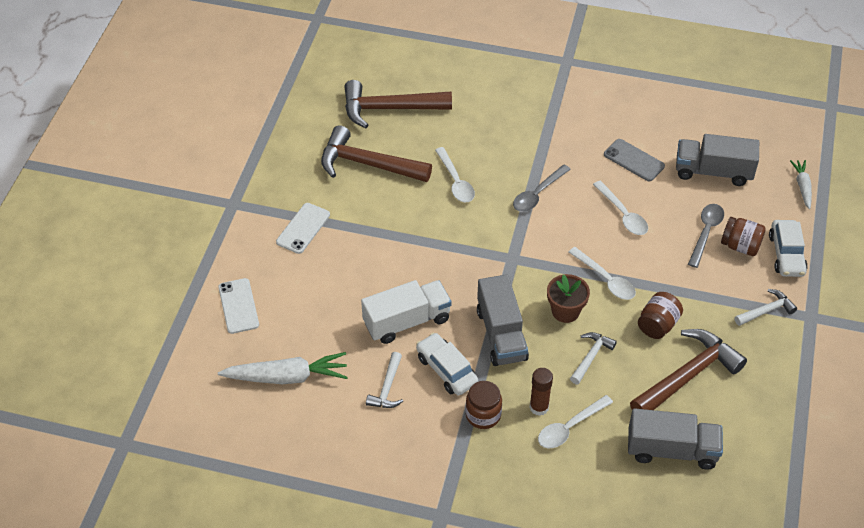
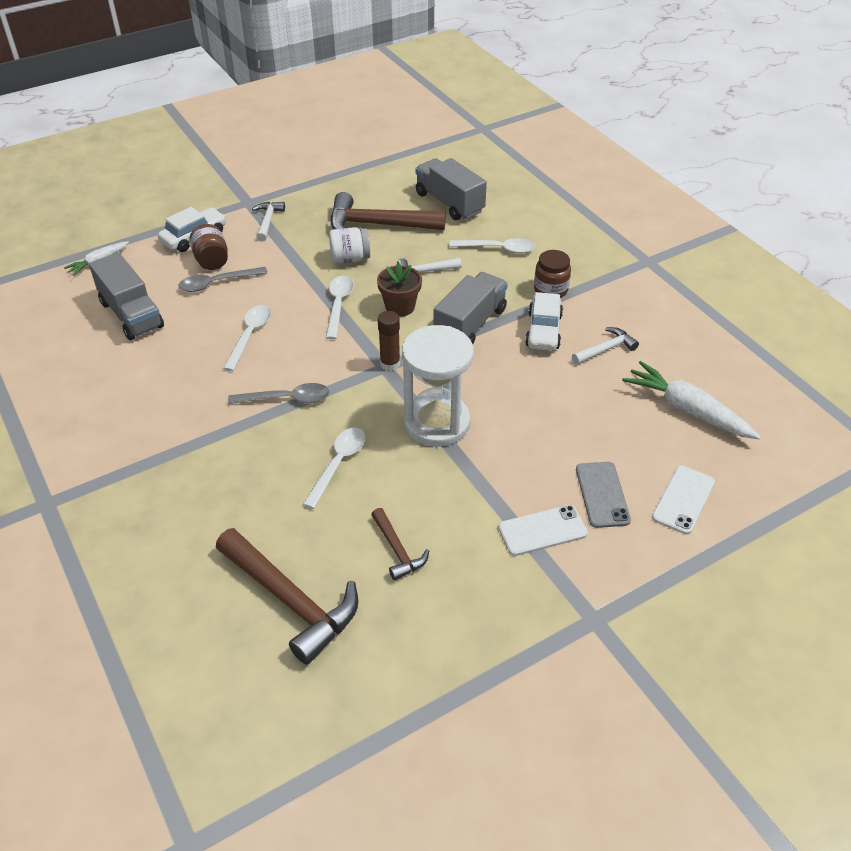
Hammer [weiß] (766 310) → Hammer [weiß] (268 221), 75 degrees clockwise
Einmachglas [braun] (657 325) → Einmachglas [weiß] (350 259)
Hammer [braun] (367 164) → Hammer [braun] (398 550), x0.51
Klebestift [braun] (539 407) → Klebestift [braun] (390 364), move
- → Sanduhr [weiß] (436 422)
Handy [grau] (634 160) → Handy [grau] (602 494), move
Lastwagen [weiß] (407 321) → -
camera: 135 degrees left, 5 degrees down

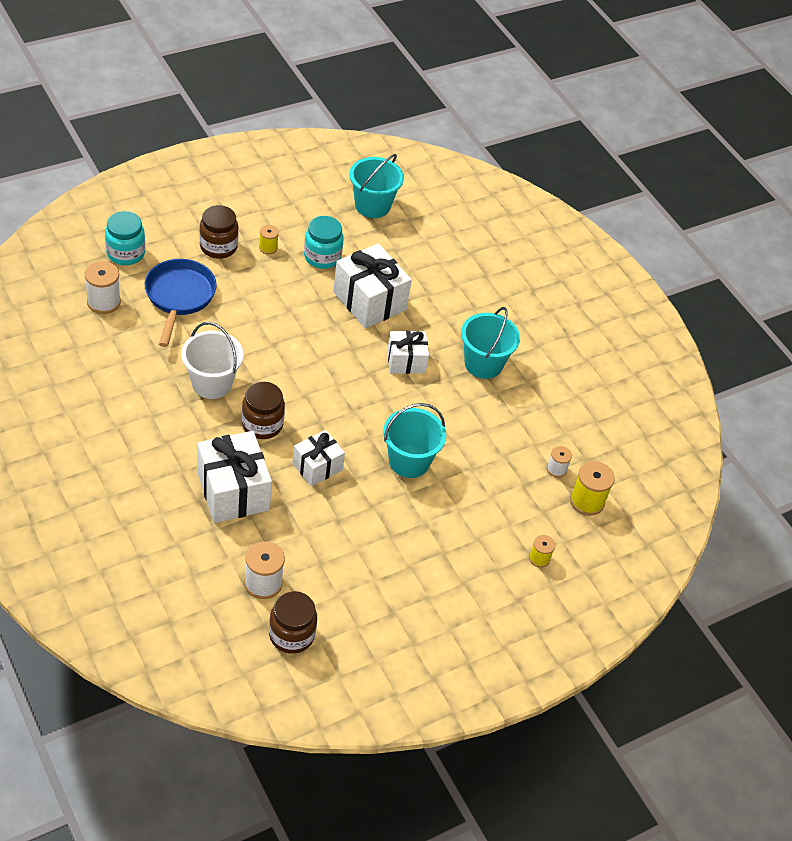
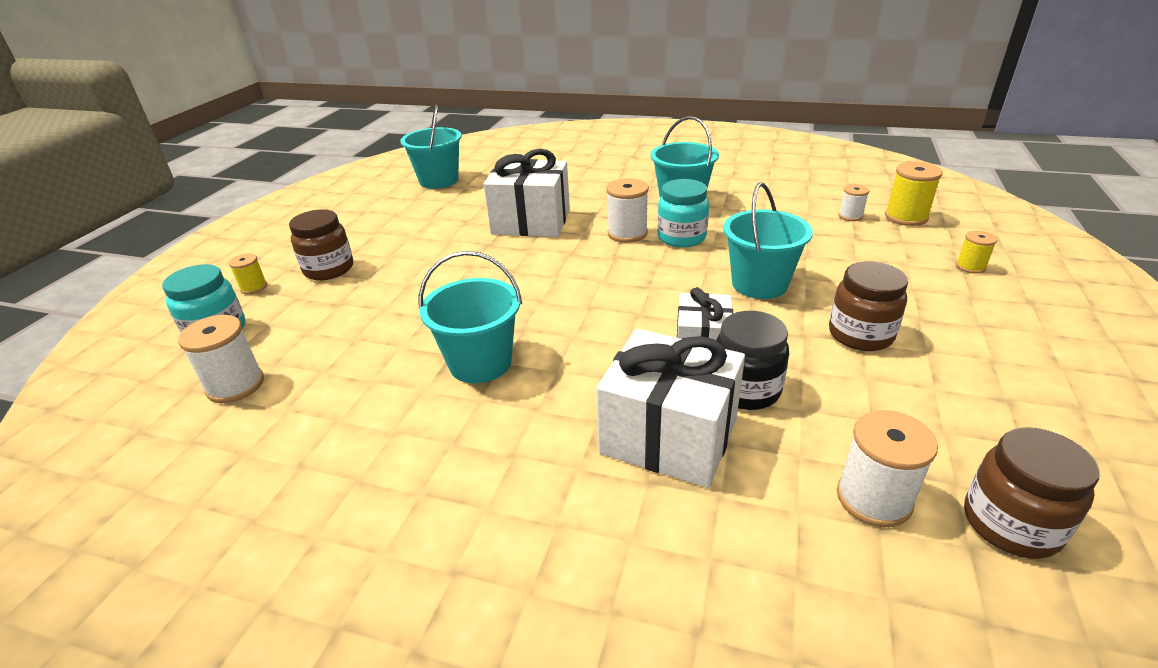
Garnrolle [gelb] (268 248) → Garnrolle [gelb] (254 287), move
Eimer [weiß] (212 383) → Eimer [türkis] (480 363)
Geschenk [weiß] (406 361) → Garnrolle [weiß] (627 233)
Einmachglas [türkis] (322 257) → Einmachglas [türkis] (681 237), move
- → Einmachglas [schwarz] (745 390)
Einmachglas [braun] (262 424) → Einmachglas [braun] (860 335), move
Pfanne [blau] (179 297) → -
camera: 35 degrees left, 15 degrees down

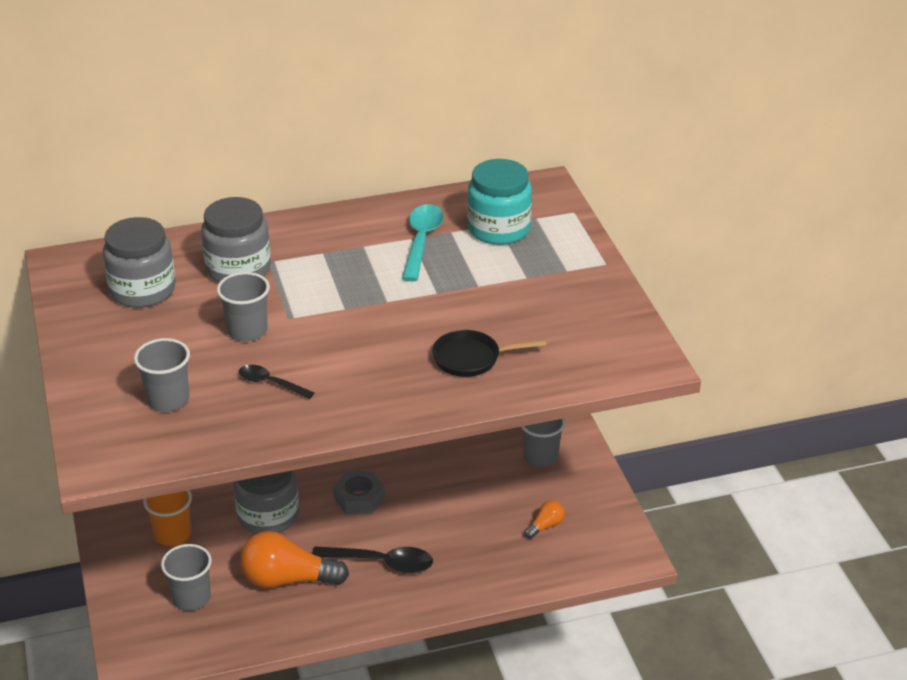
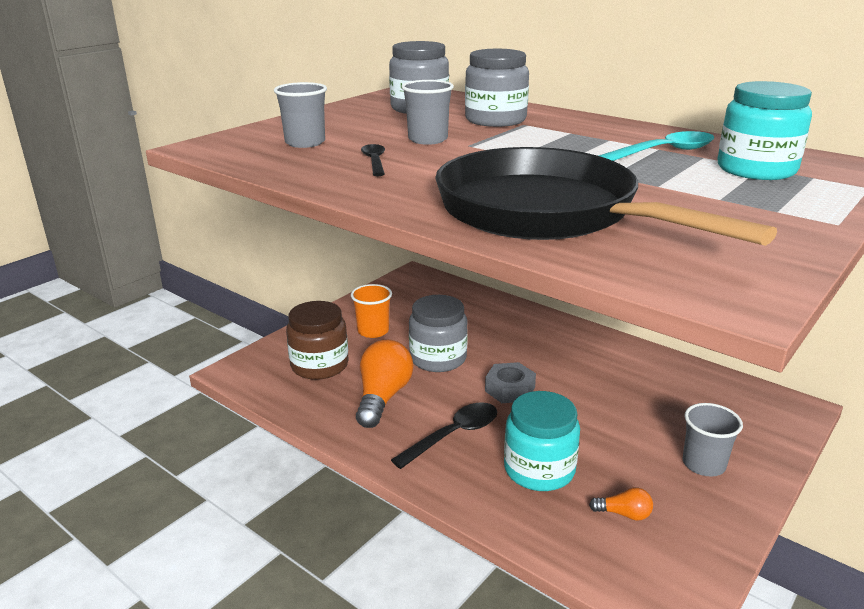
Becher [grau] (191 598) → Einmachglas [braun] (319 365)
Glühbirne [orange] (287 579) → Glühbirne [orange] (382 397), 45 degrees clockwise
Löffel [schwarz] (381 563) → Löffel [schwarz] (453 435), 105 degrees counterclockwise
Pfanne [schwarz] (471 358) → Pfanne [schwarz] (547 213), x2.36
- → Einmachglas [türkis] (539 469)
camera: 55 degrees right, 10 degrees down

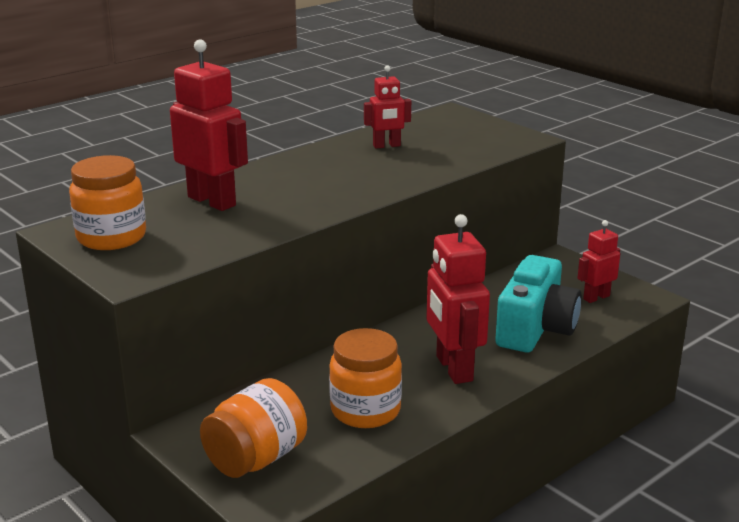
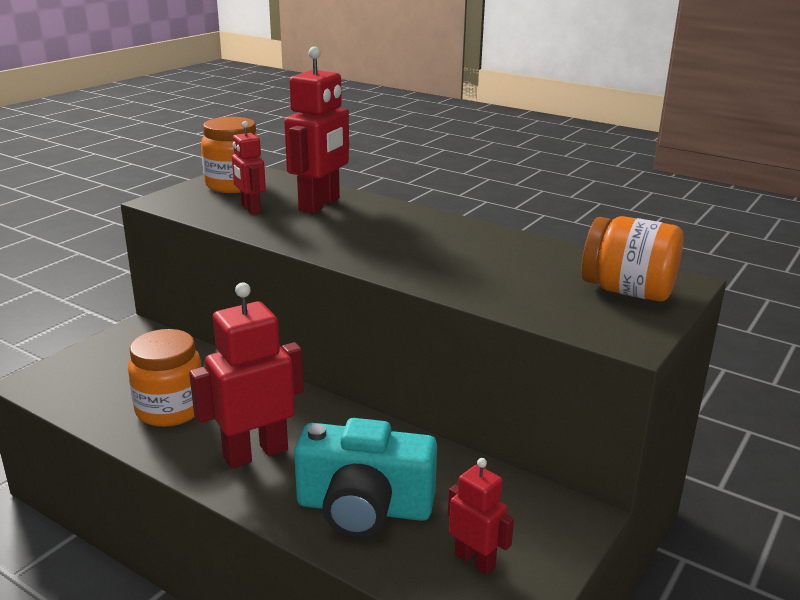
Roboter [rot] (386 146) → Roboter [rot] (250 209), move
Einmachglas [orange] (256 458) → Einmachglas [orange] (628 291), move
camera: 75 degrees right, 0 degrees up

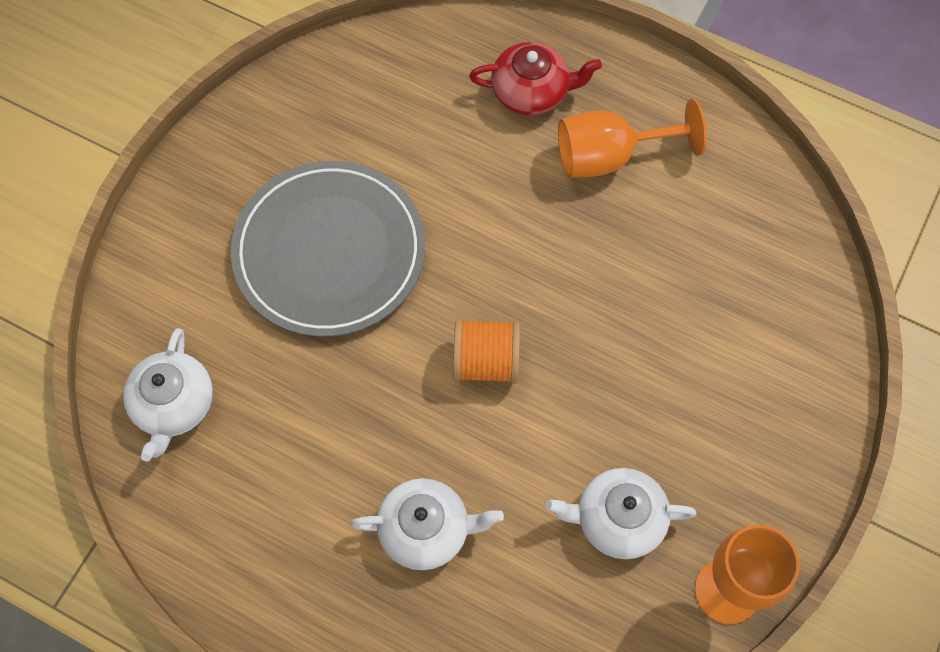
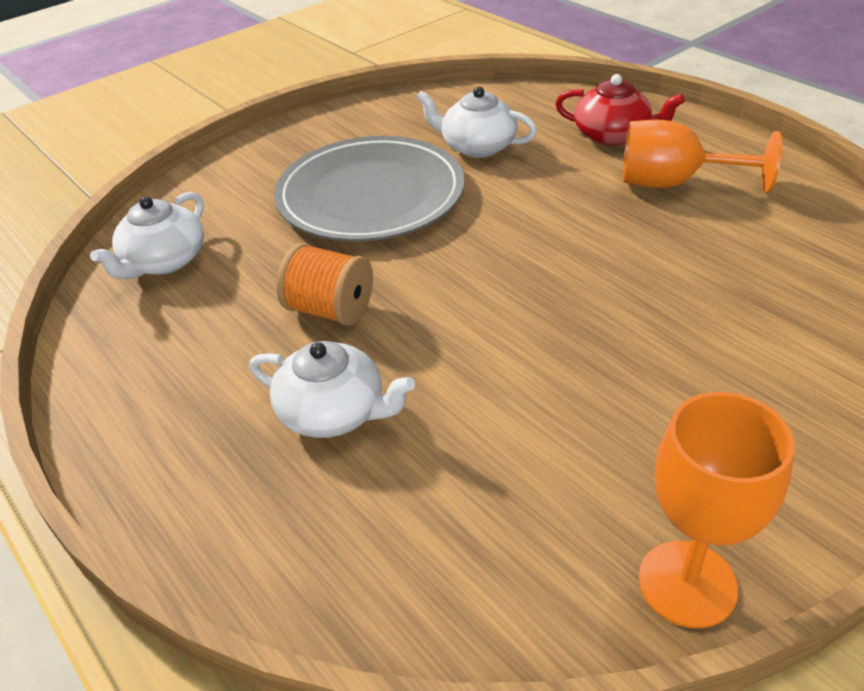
Garnrolle [orange] (486 362) → Garnrolle [orange] (330 310), move
Teekanne [weiß] (618 519) → Teekanne [weiß] (477 146), move
camera: 25 degrees right, 25 degrees down

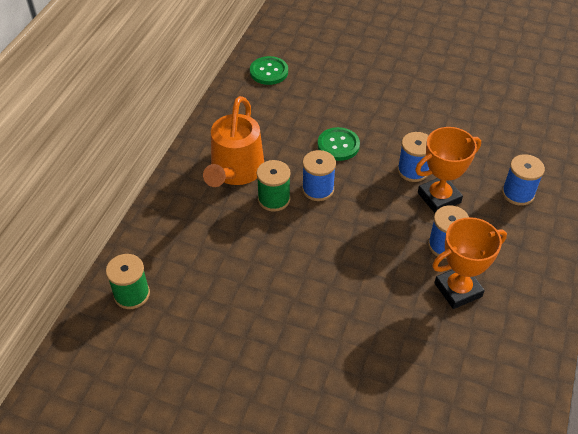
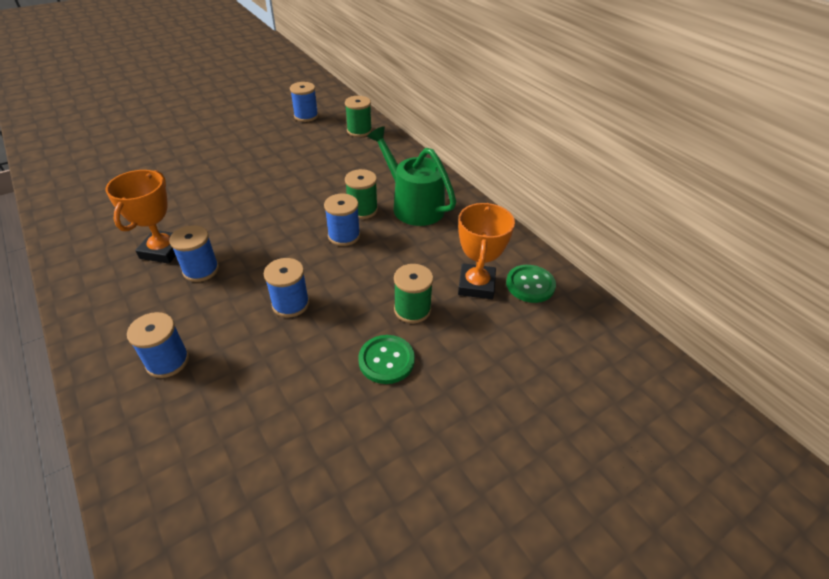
- → Garnrolle [blau] (306 116)
Knopf [grün] (338 145) → Knopf [grün] (386 360), move
Gießkanne [orange] (235 172) → Gießkanne [grün] (413 205)
- → Garnrolle [grün] (412 309)
Pokal [orange] (439 198) → Pokal [orange] (476 285), move
camera: 125 degrees right, 5 degrees down

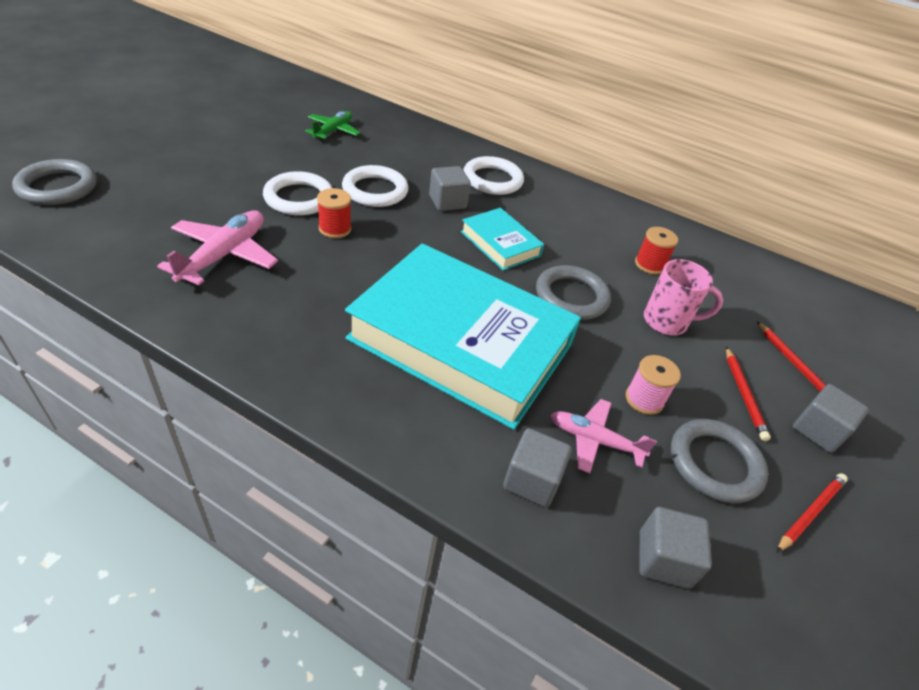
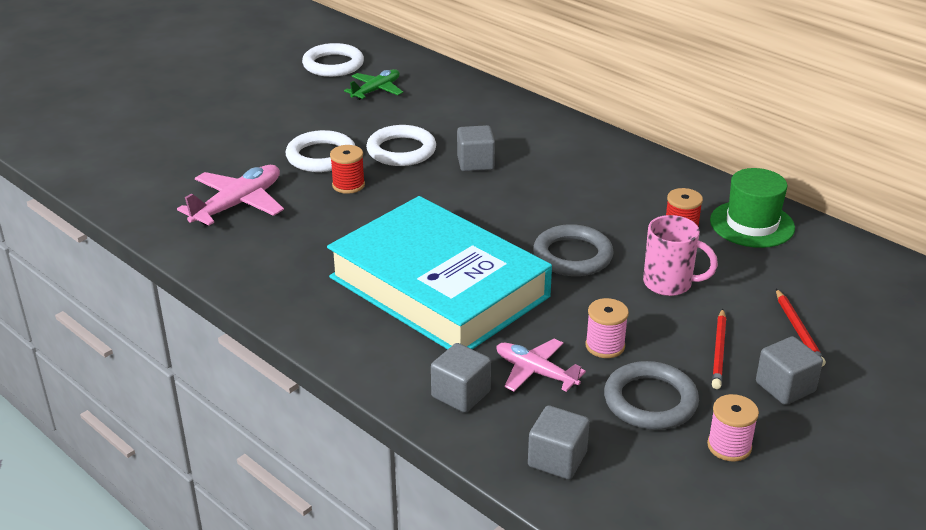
Ring [weiß] (492 180) → Ring [weiß] (333 64), move
Bleistift [rot] (810 512) → Garnrolle [rosa] (729 446)
- → Hut [grün] (752 224)
Ring [grau] (58 187) → -
Buch [türkis] (500 244) → -
camera: 20 degrees right, 10 degrees down

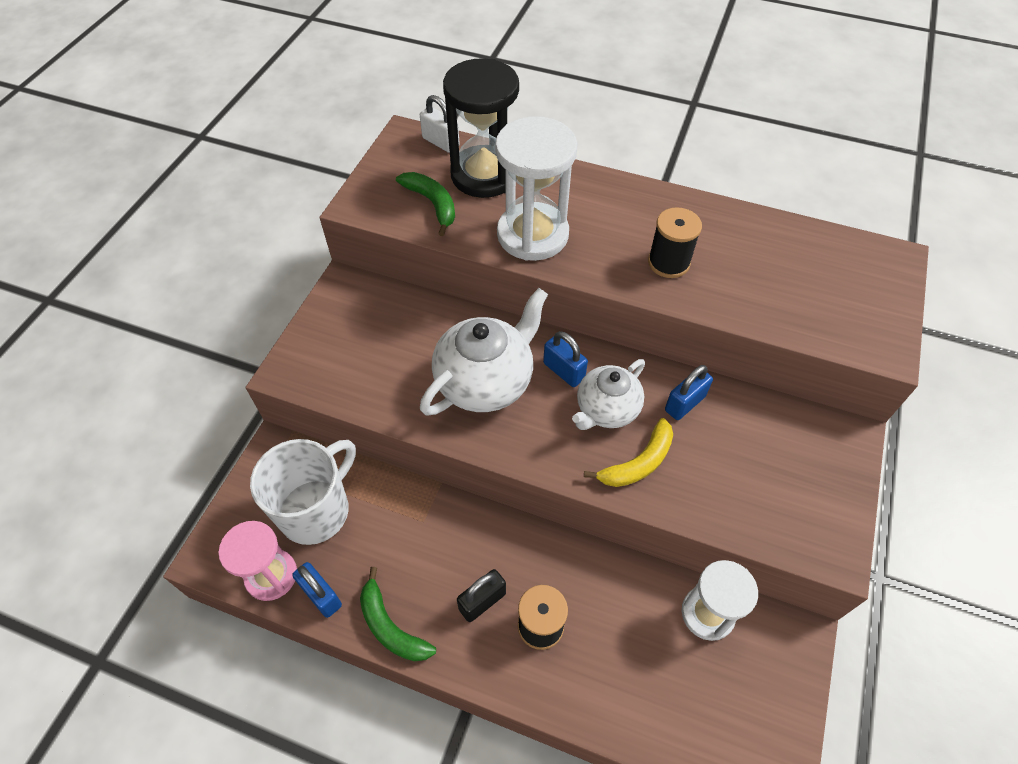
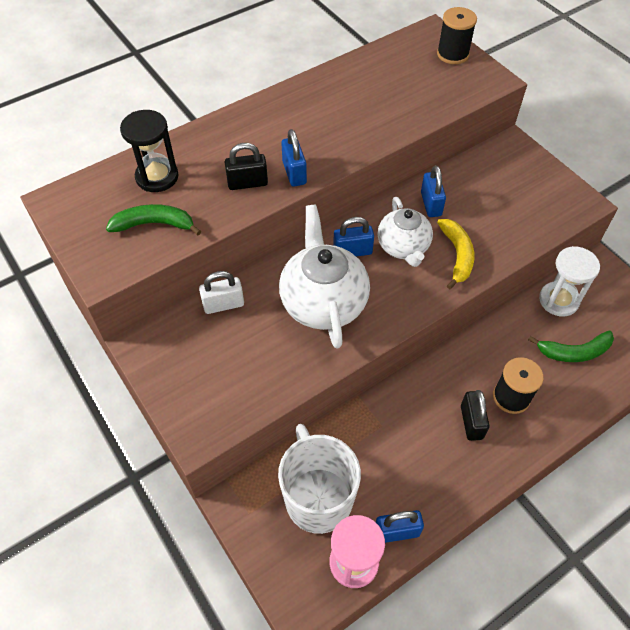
Sanduhr [schwarz] (484 175) → Sanduhr [schwarz] (157 177), x0.66
Vorhängeschloss [weiß] (441 142) → Vorhängeschloss [weiß] (223 304), move
Sanduhr [weiß] (532 235) → Vorhängeschloss [schwarz] (247 183)
- → Vorhängeschloss [blau] (294 173)
Garnrolle [schwarz] (668 262) → Garnrolle [schwarz] (452 54), move
Banane [grün] (390 626) → Banane [grün] (574 352), move
camera: 55 degrees left, 0 degrees up

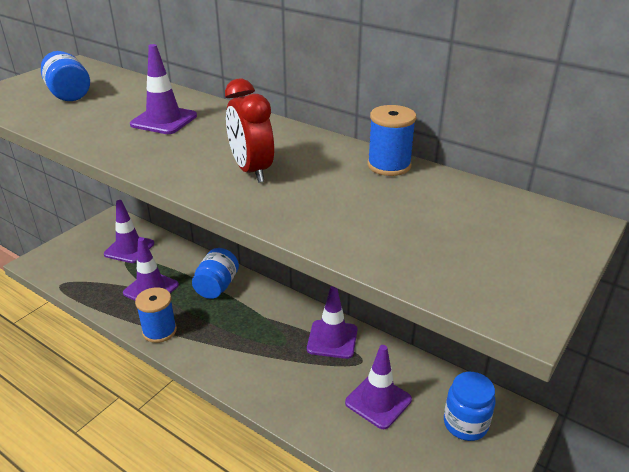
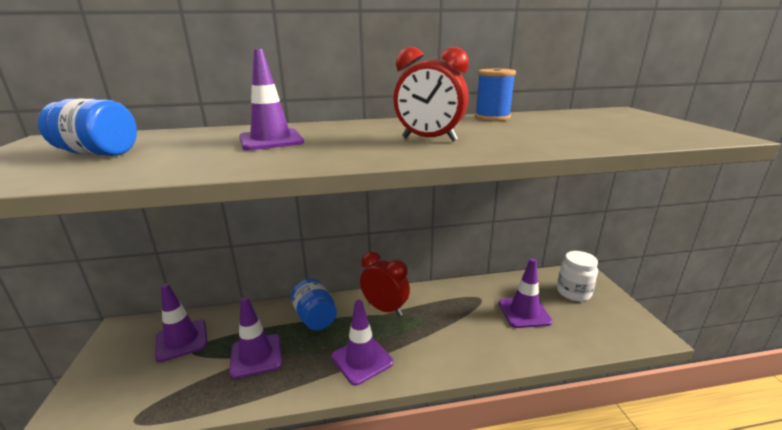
Leitkegel [lila] (332 339) → Leitkegel [lila] (362 360), move
- → Wecker [rot] (385 309)
Einmachglas [blau] (465 424) → Einmachglas [weiß] (573 292)
Garnrolle [blau] (159 331) → -
camera: 45 degrees left, 10 degrees down

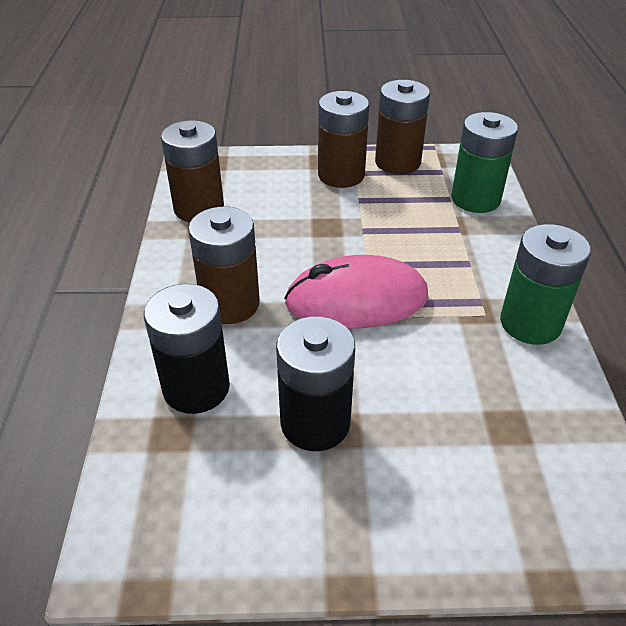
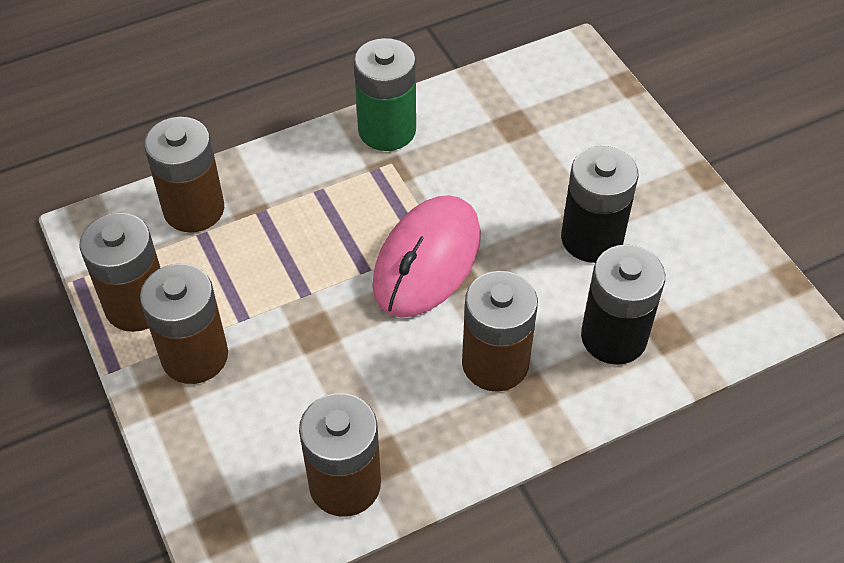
Batterie [grün] (475 199) → Batterie [braun] (194 209)
Computermaus [rosa] (356 300) → Computermaus [rosa] (427 260), 60 degrees clockwise
camera: 115 degrees left, 10 degrees up

